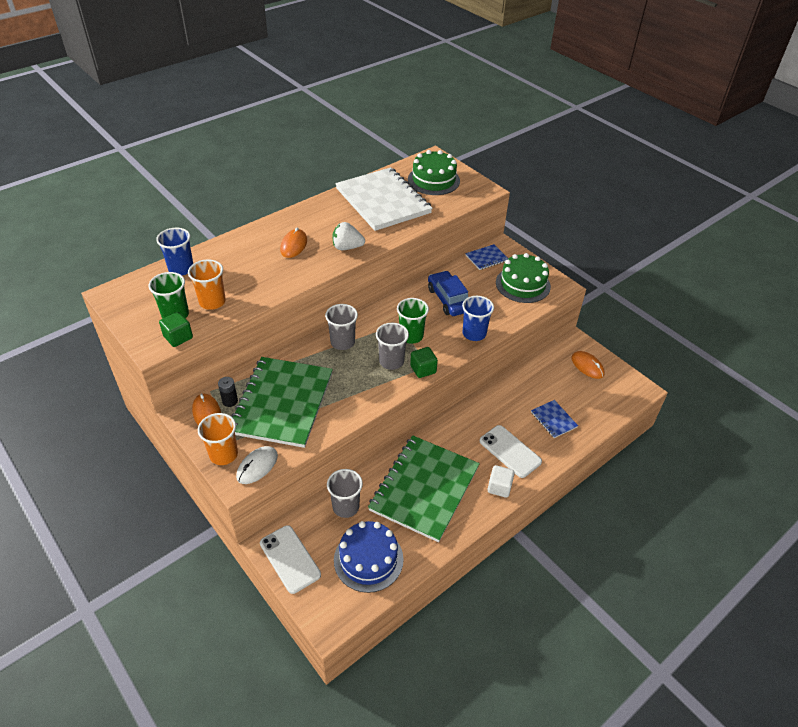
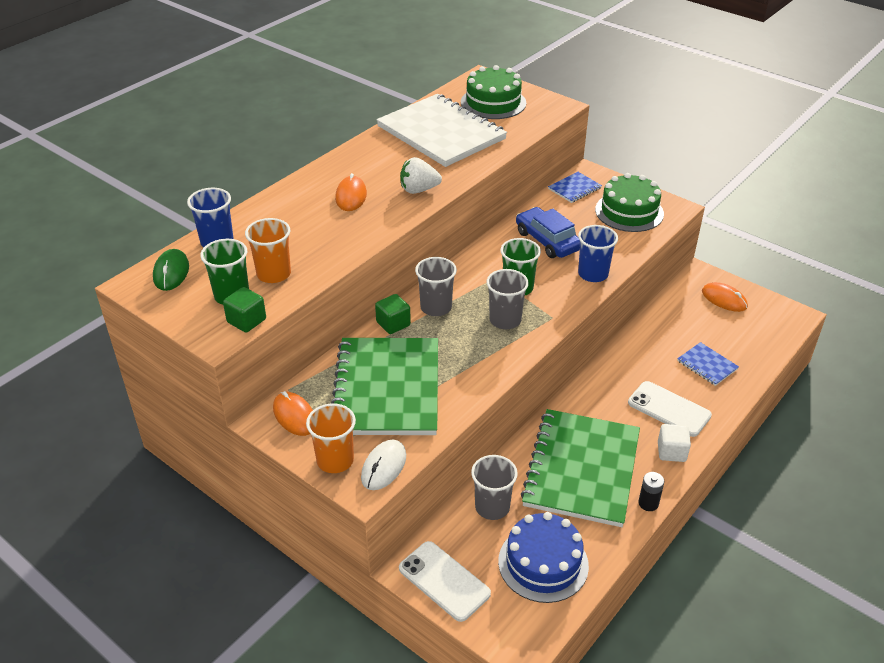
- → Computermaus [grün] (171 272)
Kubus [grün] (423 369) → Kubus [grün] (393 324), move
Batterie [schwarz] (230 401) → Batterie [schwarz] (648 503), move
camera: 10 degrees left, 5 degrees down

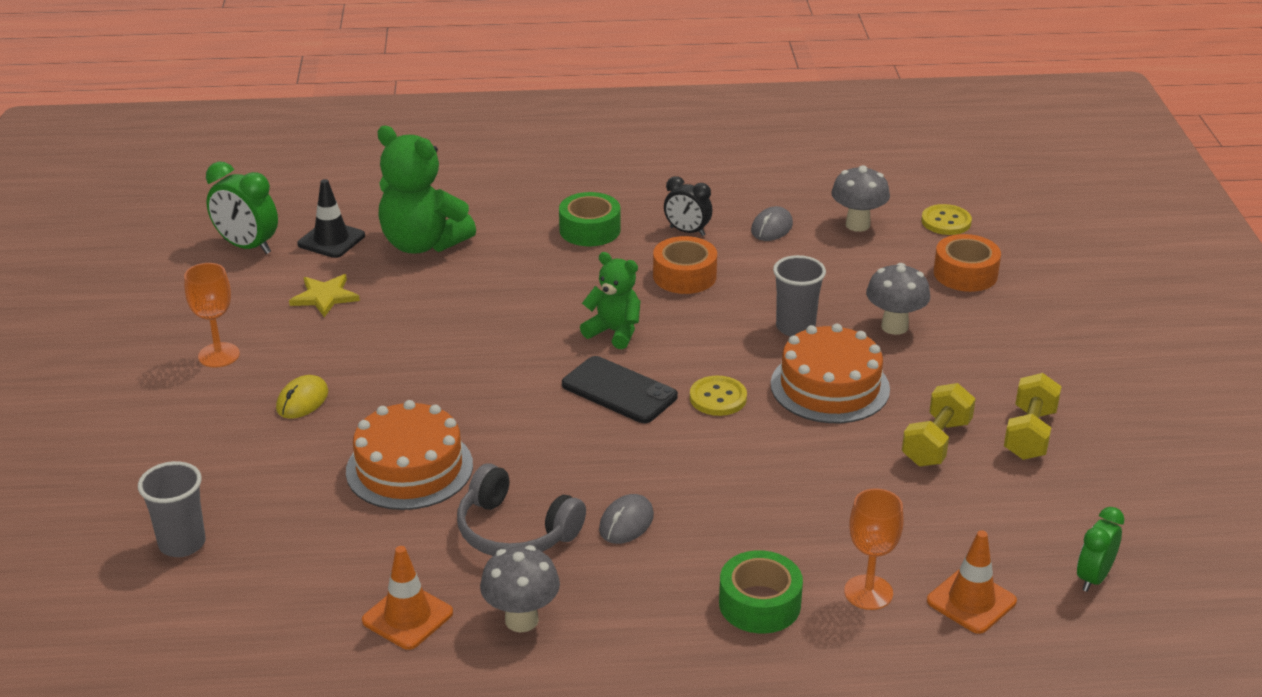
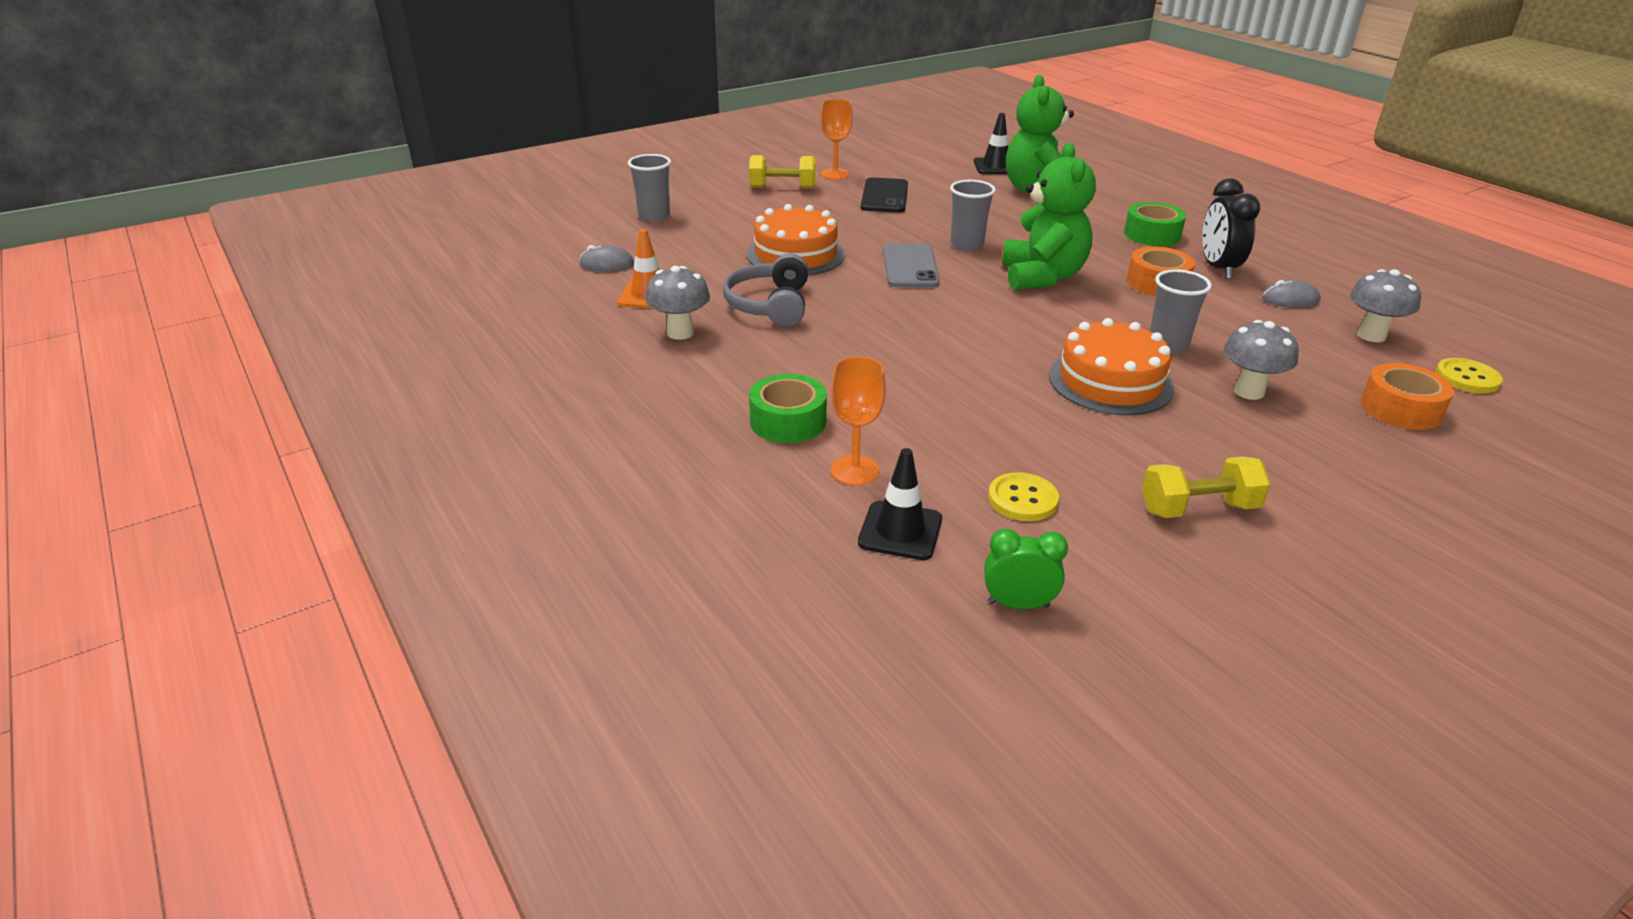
Computermaus [grau] (626 522) → Computermaus [grau] (607 264), move
Hantel [gelb] (936 443) → Hantel [gelb] (782 188), move
Leitkegel [orange] (971 601) → Leitkegel [schwarz] (900 531)
Handy [schwarz] (619 391) → Handy [schwarz] (884 196), move
- → Handy [grau] (910 266)
- → Becher [grau] (967 245)
Knopf [gelb] (718 398) → Knopf [gelb] (1022 499), move
Teddybär [grün] (614 332) → Teddybär [grün] (1042 277), x1.67
Wecker [schwarz] (687 231) → Wecker [schwarz] (1218 268), x1.50
Wecker [grün] (247 246) → -
Computermaus [gelb] (302 400) → -
Stern [gelb] (325 297) → -
camera: 60 degrees right, 0 degrees up

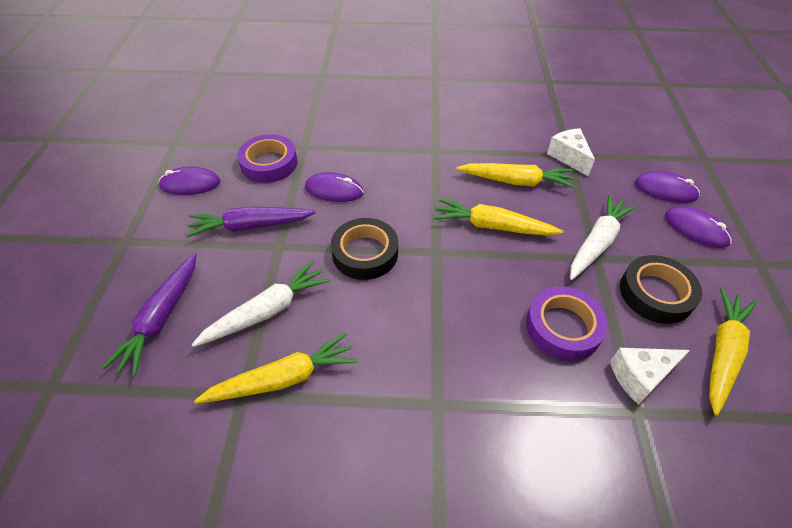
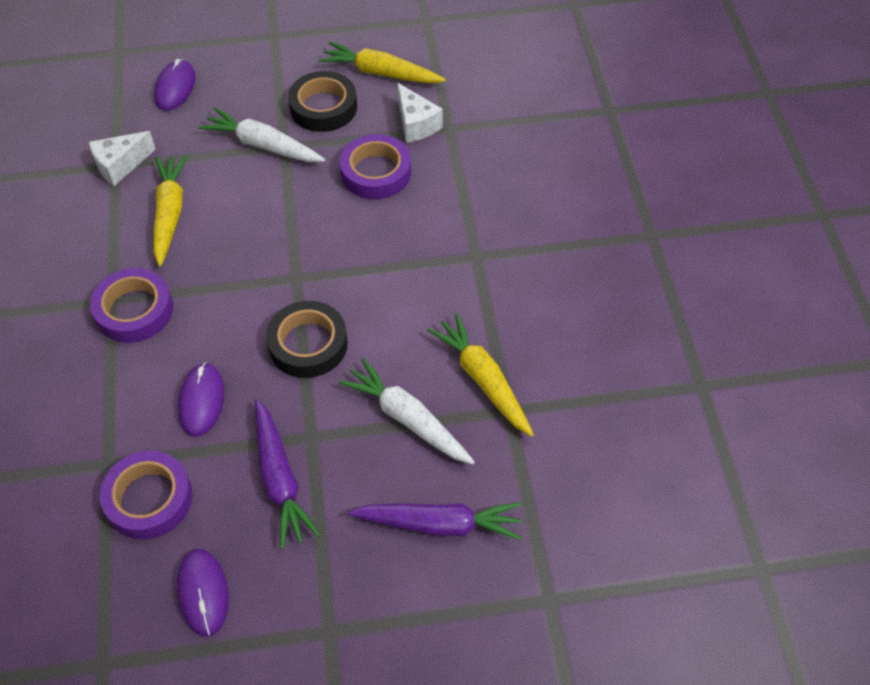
- → Klebeband [lila] (134 310)
Karotte [gelb] (493 226) → -
Computermaus [lila] (695 229) → -
camera: 100 degrees left, 5 degrees up

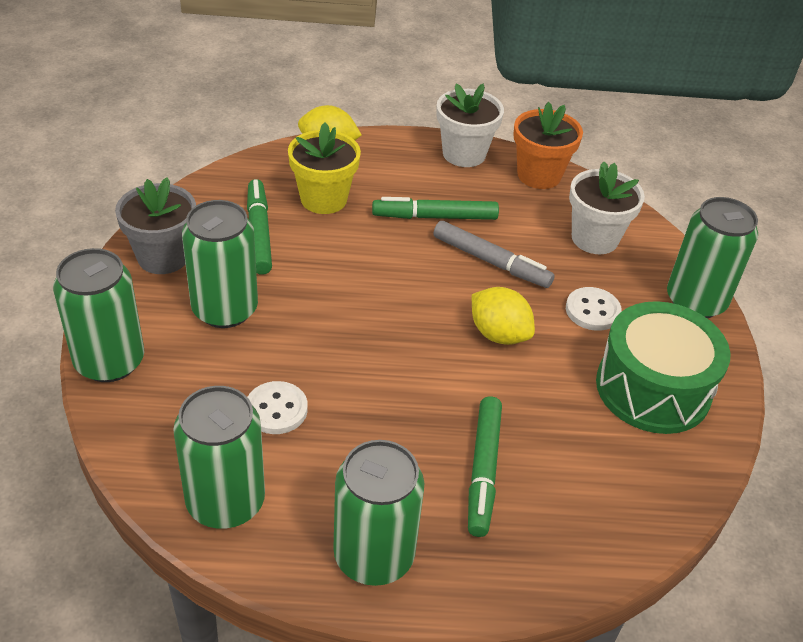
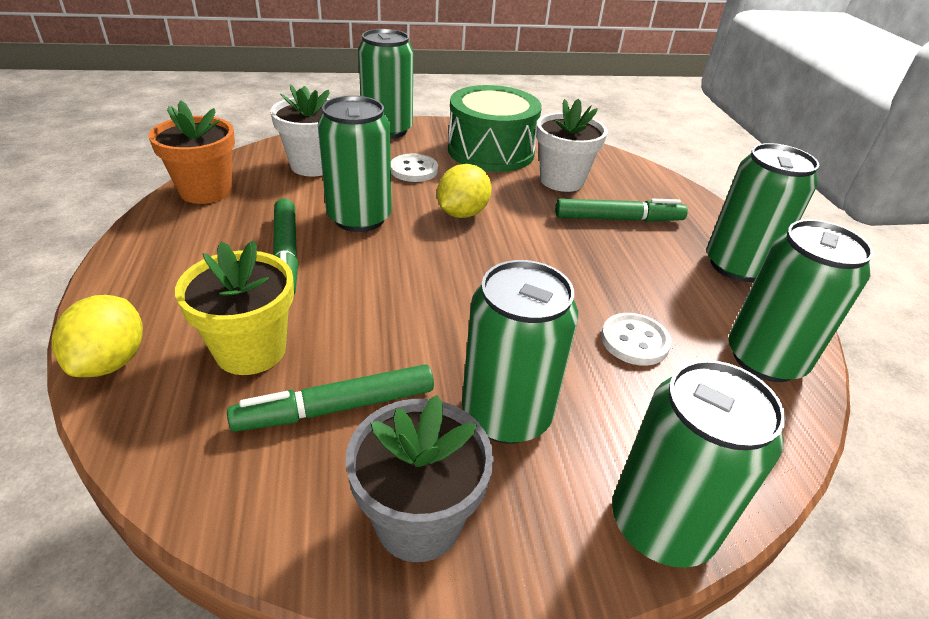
Filzstift [grau] (491 261) → Dose [grün] (359 218)
Blumentopf [weiß] (464 154) → Blumentopf [weiß] (562 180), move
camera: 100 degrees left, 5 degrees down

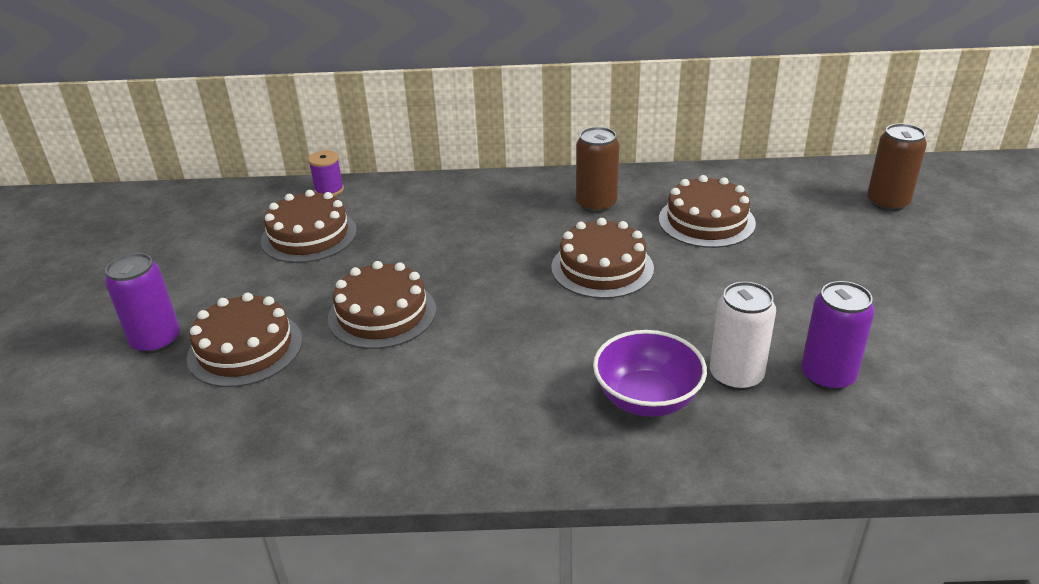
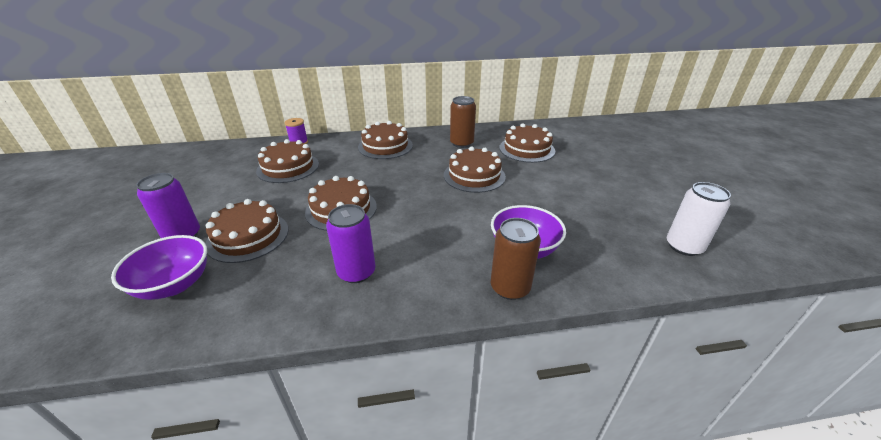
- → Schüssel [lila] (174 284)
Dose [lila] (827 375) → Dose [lila] (356 272), move
- → Kuchen [braun] (385 146)
Dose [braun] (887 202) → Dose [braun] (510 287), move
Dose [weiß] (736 375) → Dose [weiß] (684 246), move
camera: 10 degrees left, 0 degrees up

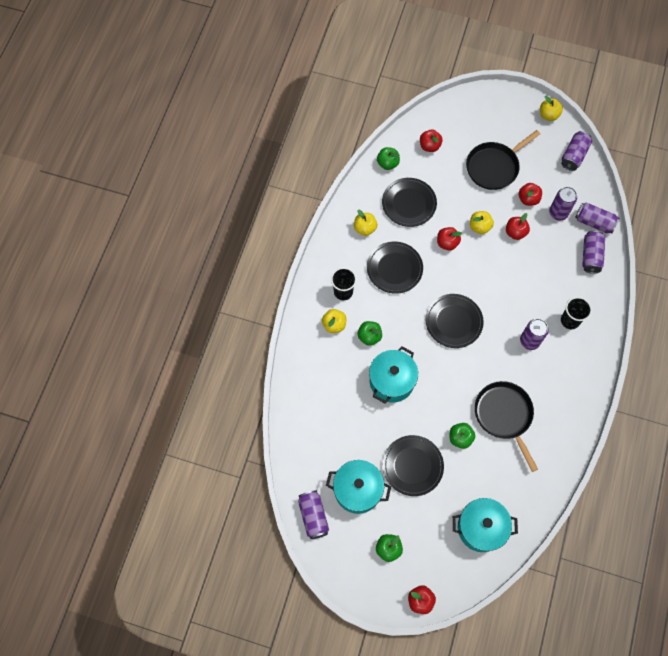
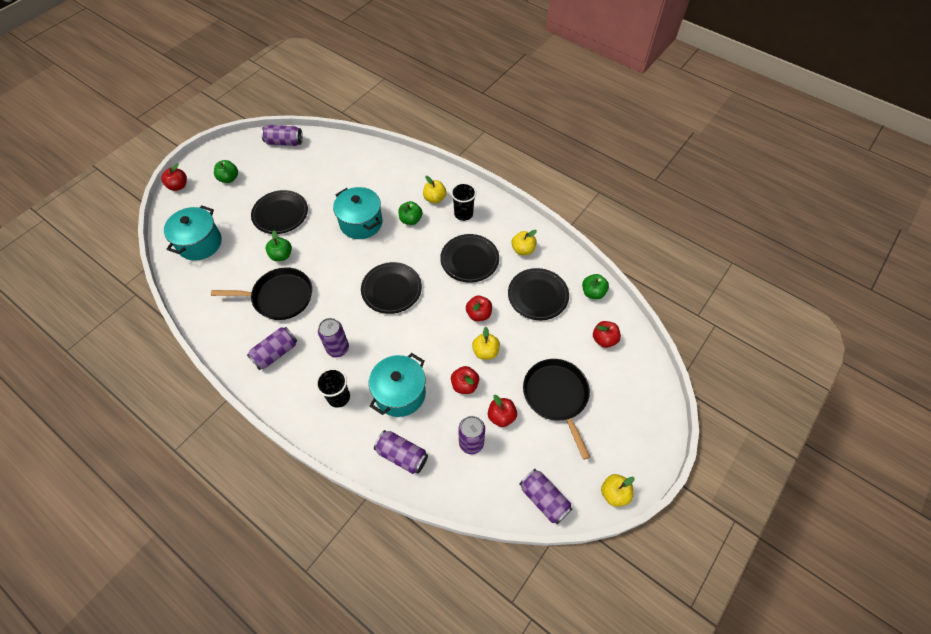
Dose [lila] (594 222) → Dose [lila] (275 353), move
Kochtopf [türkis] (357 490) → Kochtopf [türkis] (400 393), move
camera: 110 degrees right, 10 degrees down

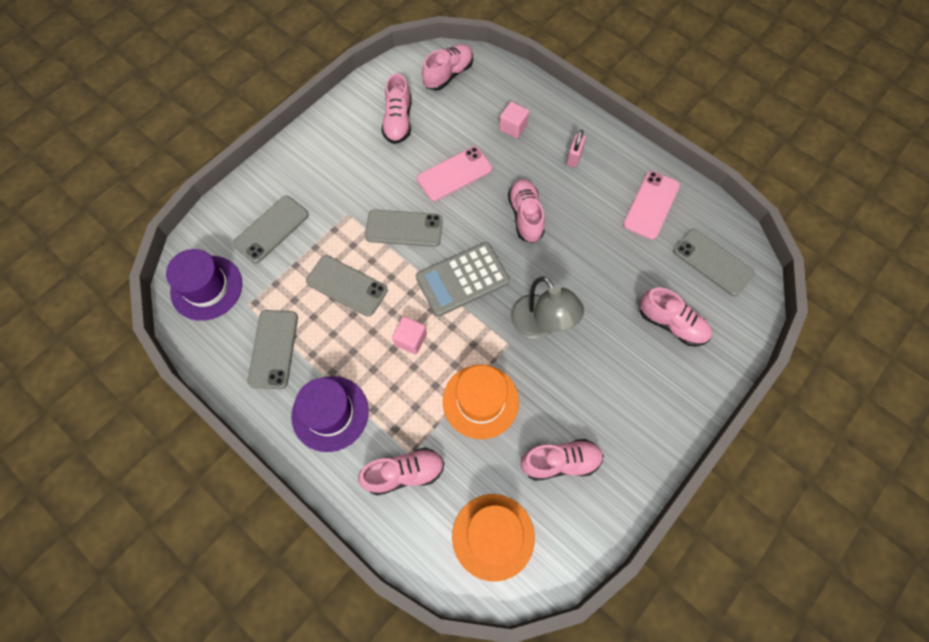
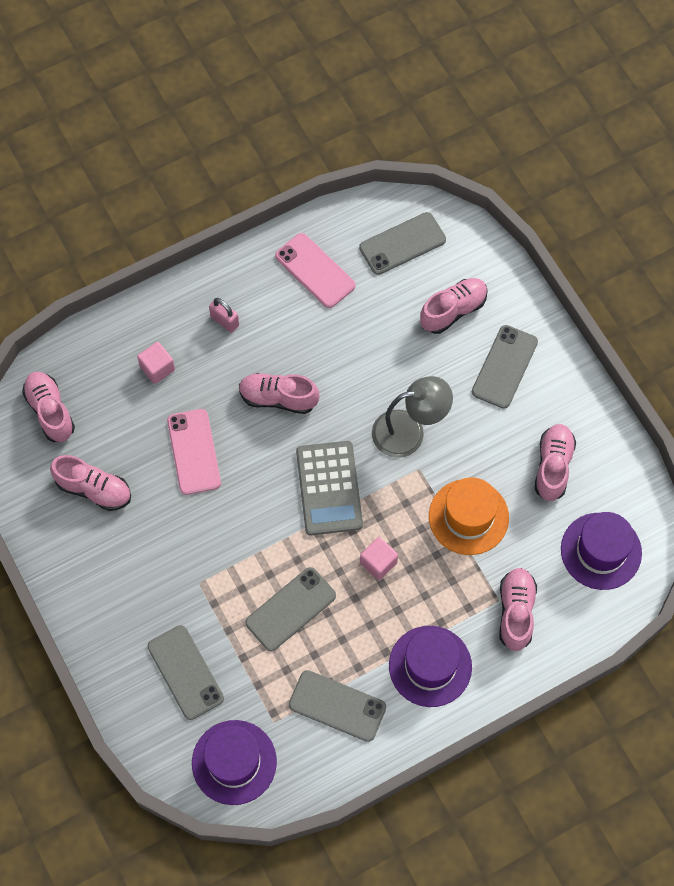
Handy [grau] (404 228) → Handy [grau] (504 367), move
Hut [orange] (493 536) → Hut [lila] (601 551)
camera: 70 degrees left, 0 degrees up

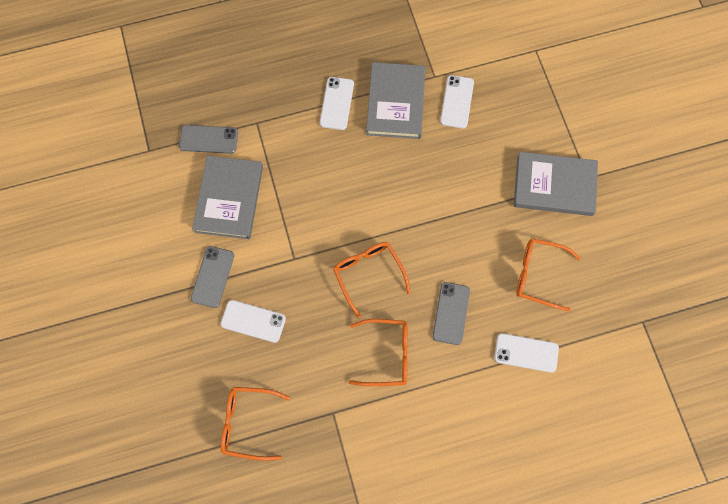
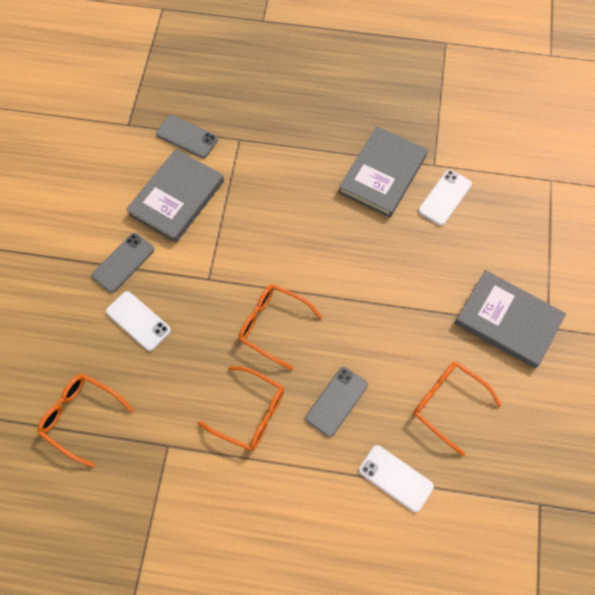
Brille [orange] (368 274) → Brille [orange] (272 325), 60 degrees counterclockwise
Handy [weiß] (336 103) → -
camera: 25 degrees right, 5 degrees down

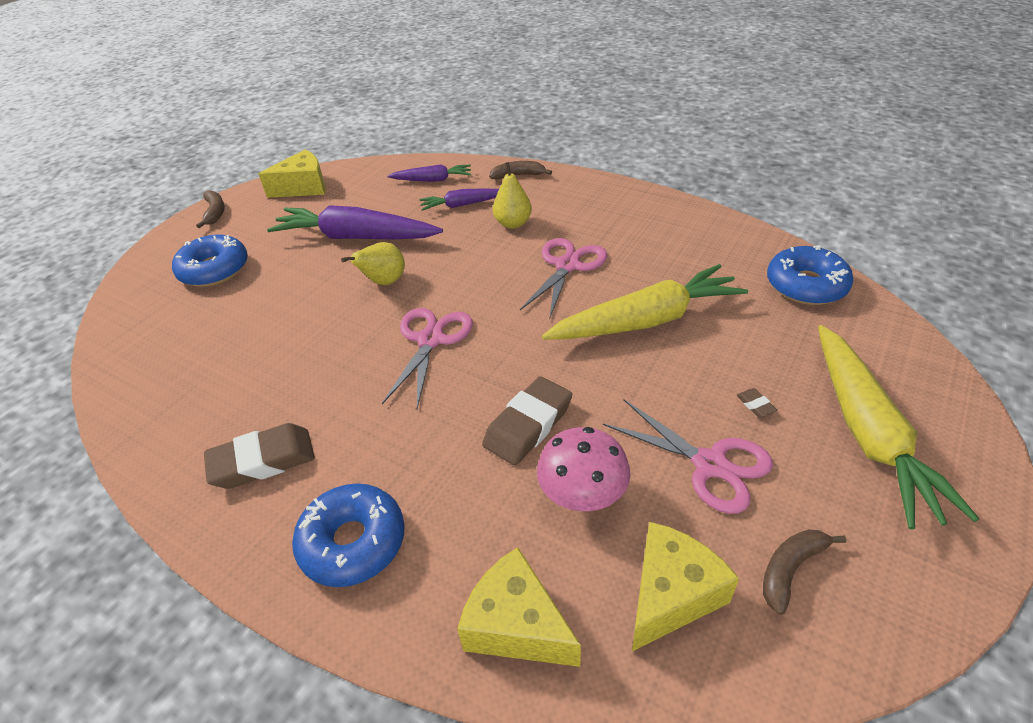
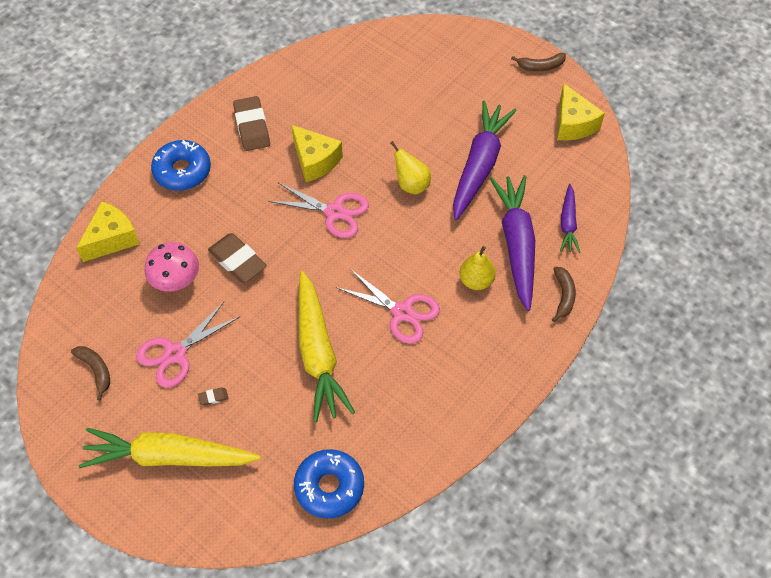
Käse [gelb] (671 594) → Käse [gelb] (315 161), move
Karotte [lila] (462 205) → Karotte [lila] (516 245), x1.89
Donut [blau] (214 270) → -
camera: 95 degrees right, 15 degrees up

